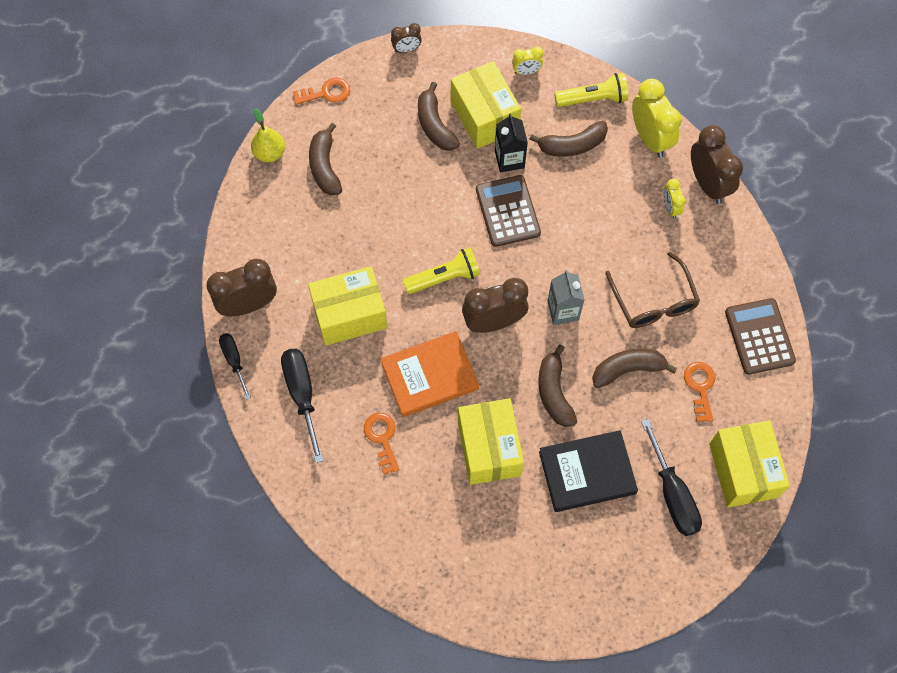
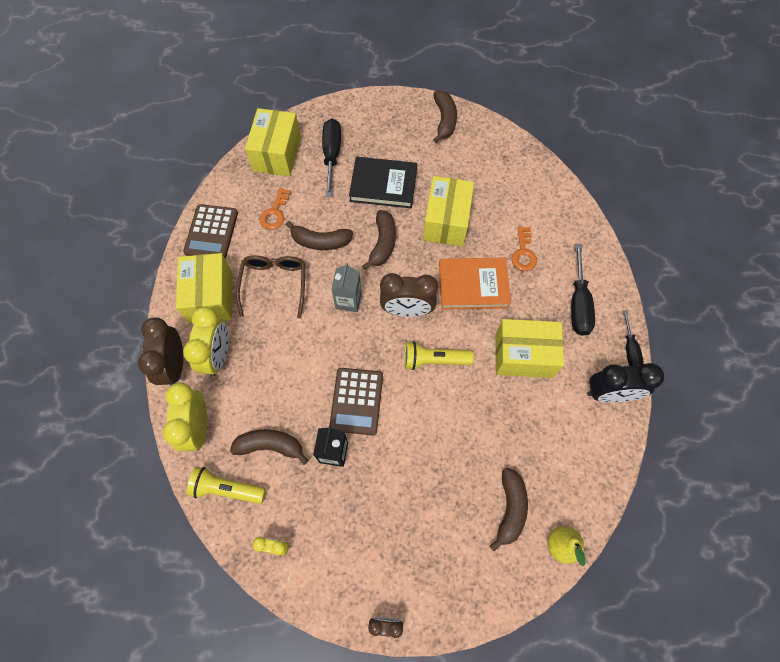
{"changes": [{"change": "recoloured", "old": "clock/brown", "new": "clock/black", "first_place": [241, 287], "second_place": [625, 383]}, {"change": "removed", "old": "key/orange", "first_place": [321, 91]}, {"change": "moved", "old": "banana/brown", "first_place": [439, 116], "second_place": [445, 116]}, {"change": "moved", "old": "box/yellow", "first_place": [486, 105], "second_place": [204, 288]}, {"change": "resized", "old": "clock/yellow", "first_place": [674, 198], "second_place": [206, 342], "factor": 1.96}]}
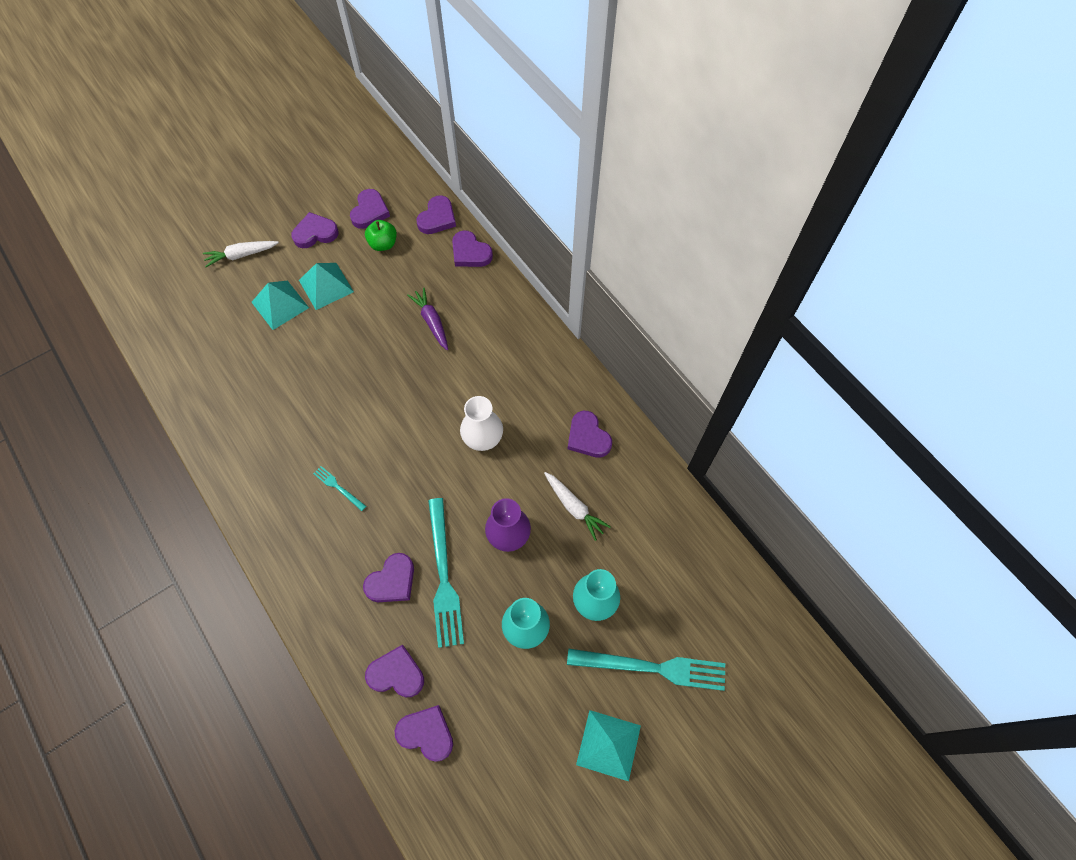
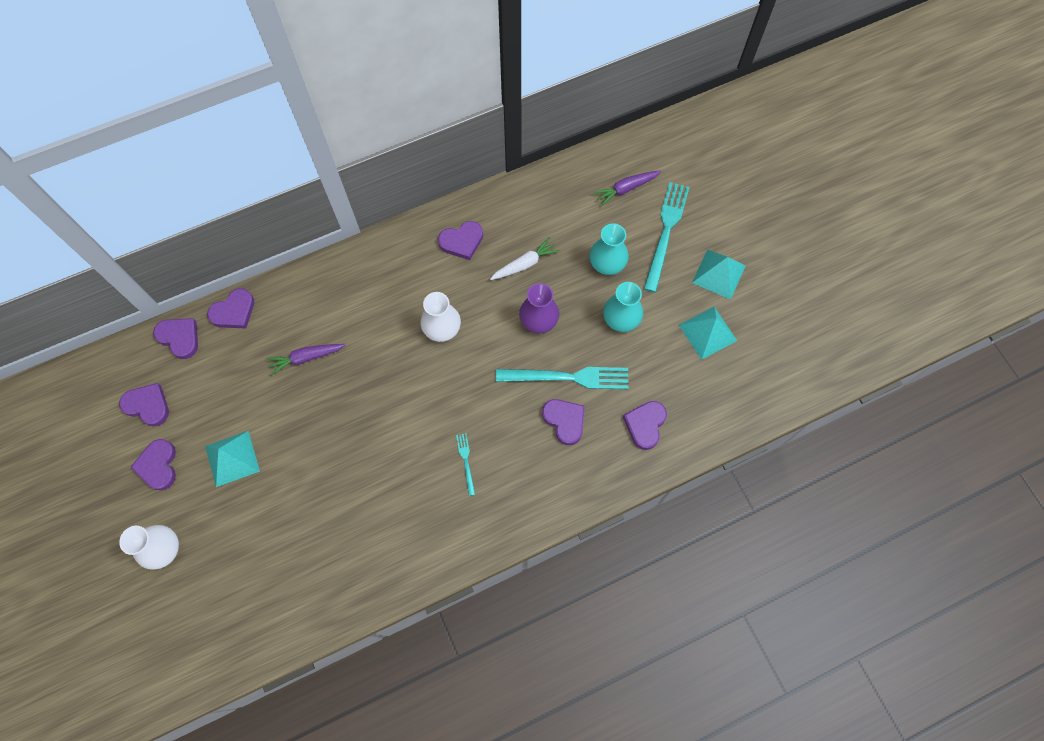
{"changes": [{"change": "replaced", "old": "carrot/white", "new": "vase/white", "first_place": [241, 254], "second_place": [149, 547]}, {"change": "moved", "old": "pyramid/turquoise", "first_place": [280, 305], "second_place": [708, 333]}, {"change": "turned", "old": "fork/turquoise", "first_place": [339, 488], "second_place": [465, 464], "degrees": 120}, {"change": "removed", "old": "apple/green", "first_place": [381, 235]}, {"change": "removed", "old": "heart/purple", "first_place": [424, 733]}, {"change": "added", "new": "carrot/purple", "second_place": [627, 188]}]}
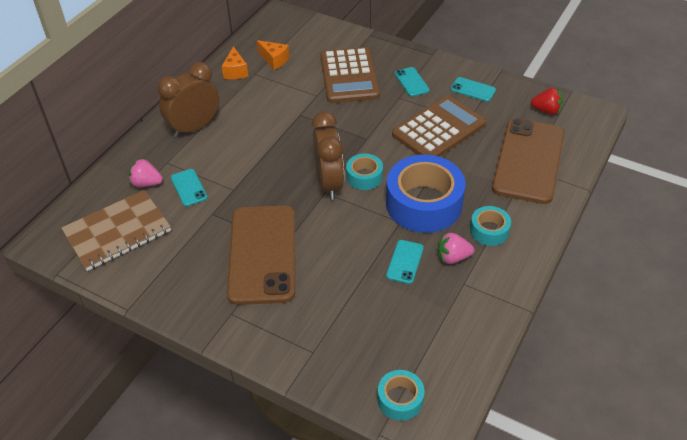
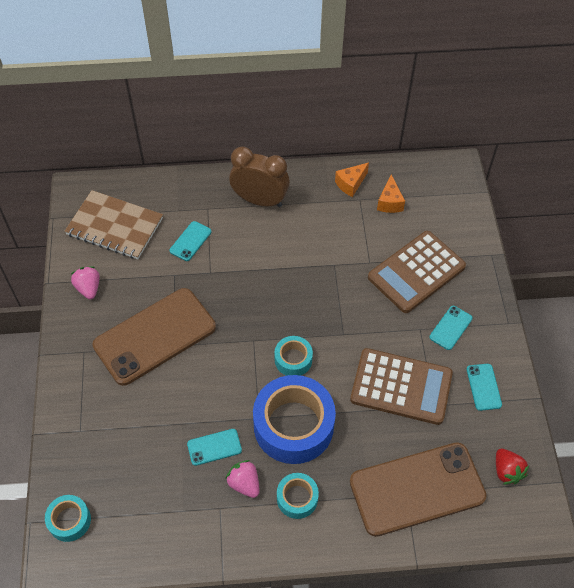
{"changes": [{"change": "moved", "old": "strawberry/pink", "first_place": [146, 172], "second_place": [85, 282]}, {"change": "removed", "old": "clock/brown", "first_place": [328, 156]}]}
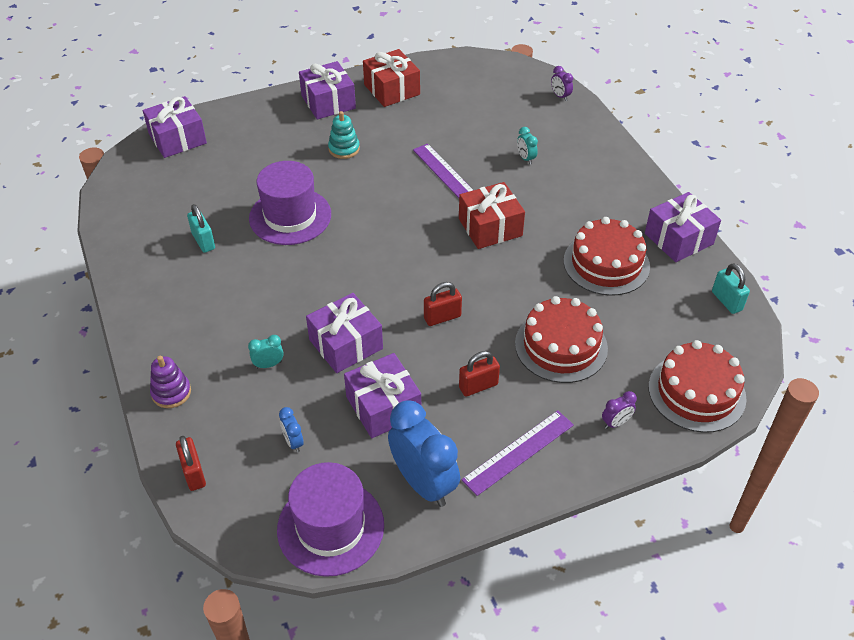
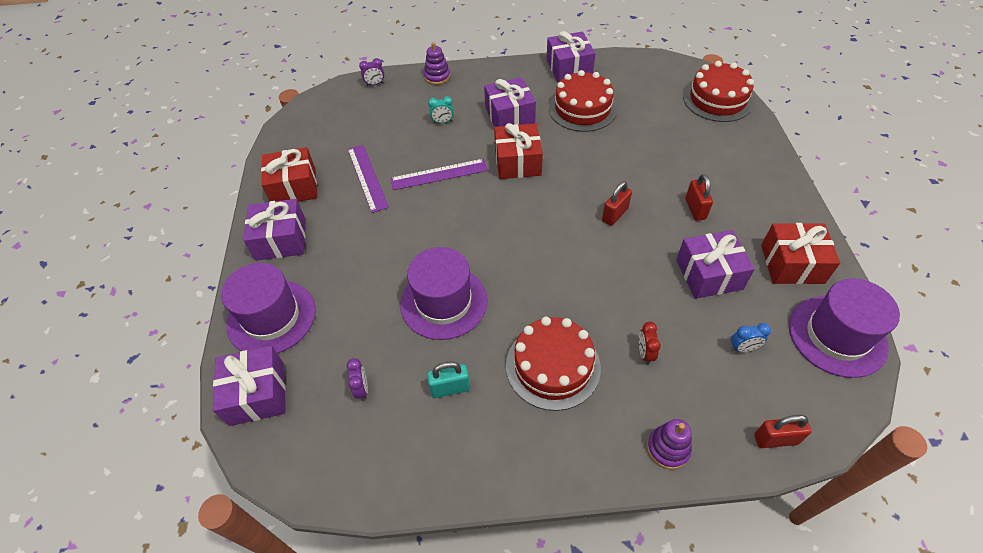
{"changes": [{"change": "recoloured", "old": "clock/turquoise", "new": "clock/red", "first_place": [266, 352], "second_place": [650, 343]}, {"change": "moved", "old": "gift/purple", "first_place": [344, 333], "second_place": [510, 102]}, {"change": "removed", "old": "stacking toy/turquoise", "first_place": [344, 135]}, {"change": "replaced", "old": "clock/blue", "new": "gift/red", "first_place": [424, 454], "second_place": [800, 253]}, {"change": "turned", "old": "padlock/red", "first_place": [443, 304], "second_place": [617, 203], "degrees": 45}, {"change": "moved", "old": "ruler/purple", "first_place": [517, 453], "second_place": [368, 179]}, {"change": "moved", "old": "cake/red", "first_place": [561, 339], "second_place": [553, 364]}, {"change": "moved", "old": "clock/purple", "first_place": [619, 410], "second_place": [357, 379]}, {"change": "removed", "old": "padlock/turquoise", "first_place": [731, 288]}, {"change": "added", "new": "hat/purple", "second_place": [268, 308]}, {"change": "added", "new": "stacking toy/purple", "second_place": [437, 63]}]}
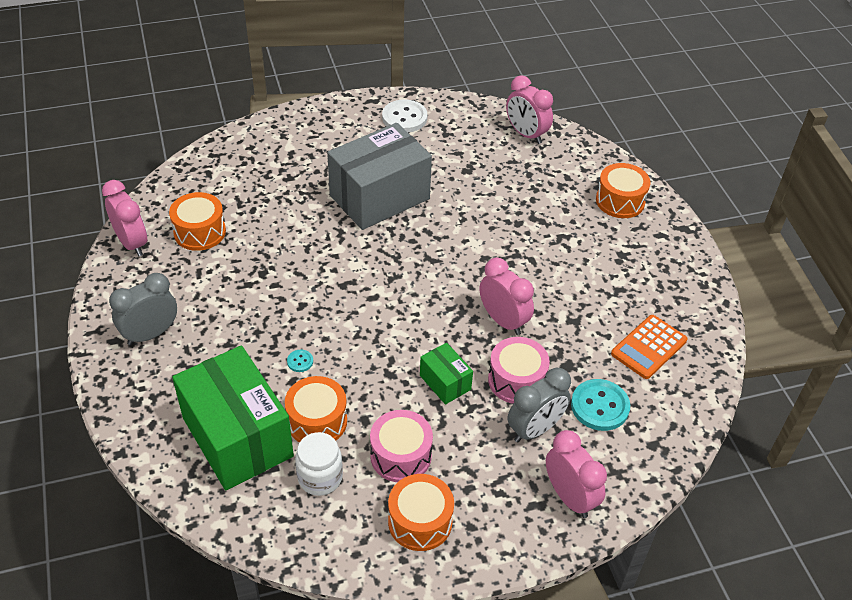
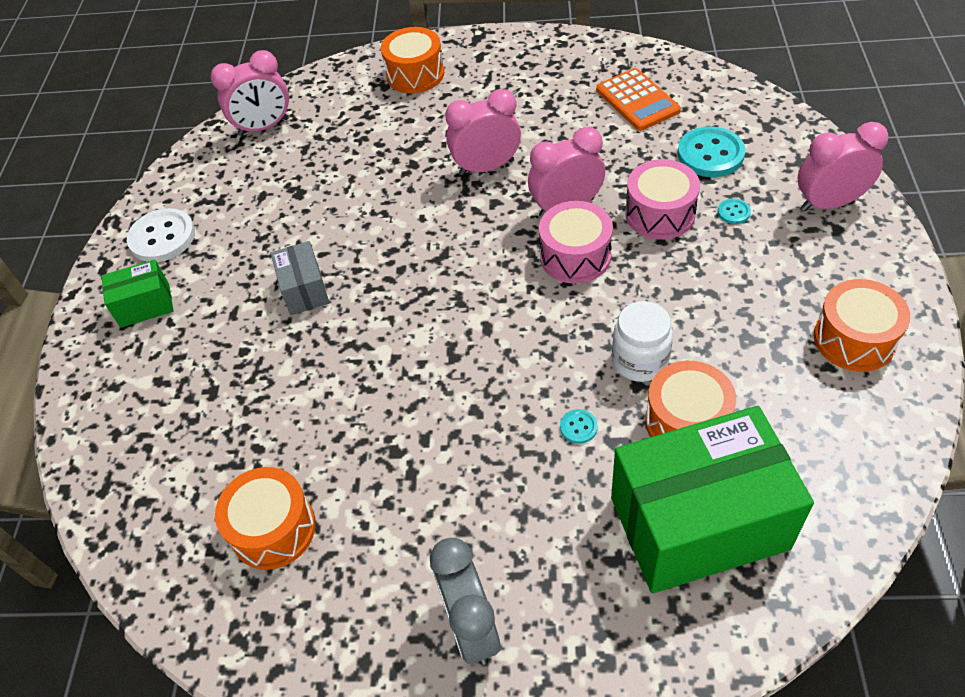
{"changes": [{"change": "moved", "old": "clock/pink", "first_place": [124, 218], "second_place": [483, 132]}, {"change": "moved", "old": "jar/white", "first_place": [319, 464], "second_place": [642, 341]}, {"change": "resized", "old": "box/grey", "first_place": [379, 176], "second_place": [300, 278], "factor": 0.46}, {"change": "moved", "old": "drum/pink", "first_place": [401, 446], "second_place": [576, 242]}, {"change": "moved", "old": "box/green", "first_place": [446, 374], "second_place": [137, 294]}, {"change": "replaced", "old": "clock/grey", "new": "button/turquoise", "first_place": [539, 405], "second_place": [734, 211]}]}
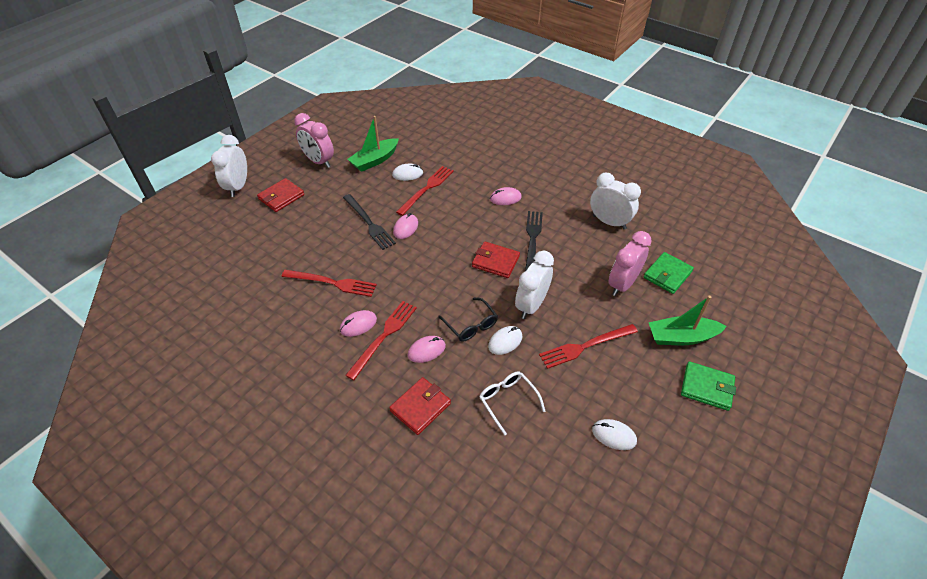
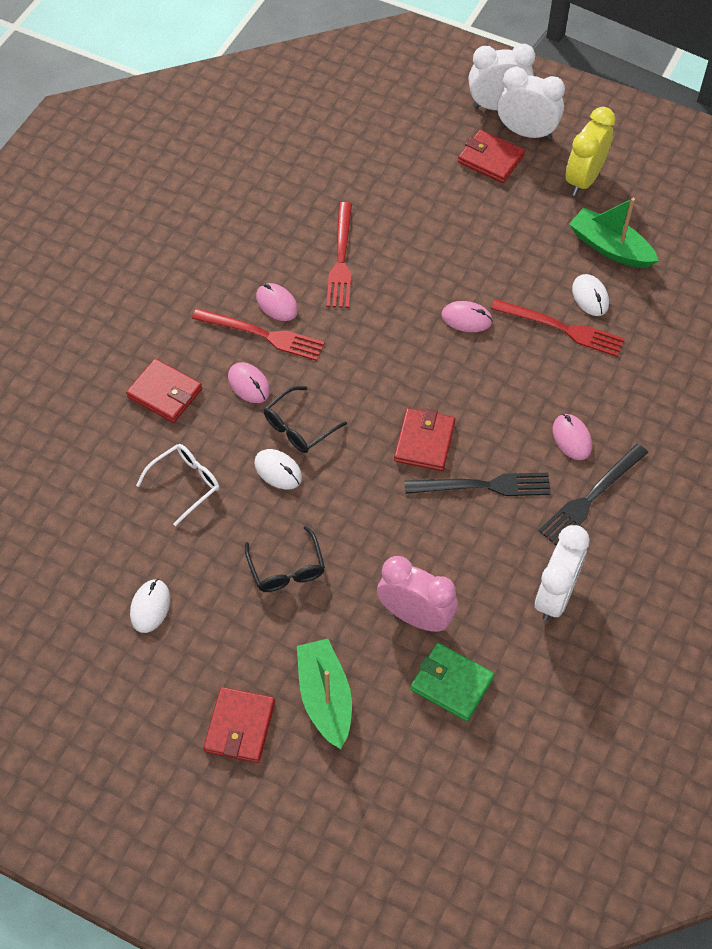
{"changes": [{"change": "recoloured", "old": "clock/pink", "new": "clock/yellow", "first_place": [314, 140], "second_place": [590, 151]}, {"change": "moved", "old": "fork/black", "first_place": [369, 222], "second_place": [593, 494]}, {"change": "moved", "old": "clock/white", "first_place": [534, 285], "second_place": [531, 103]}, {"change": "replaced", "old": "fork/red", "new": "glasses/black", "first_place": [588, 346], "second_place": [285, 559]}, {"change": "recoloured", "old": "wallet/green", "new": "wallet/red", "first_place": [708, 386], "second_place": [239, 725]}]}
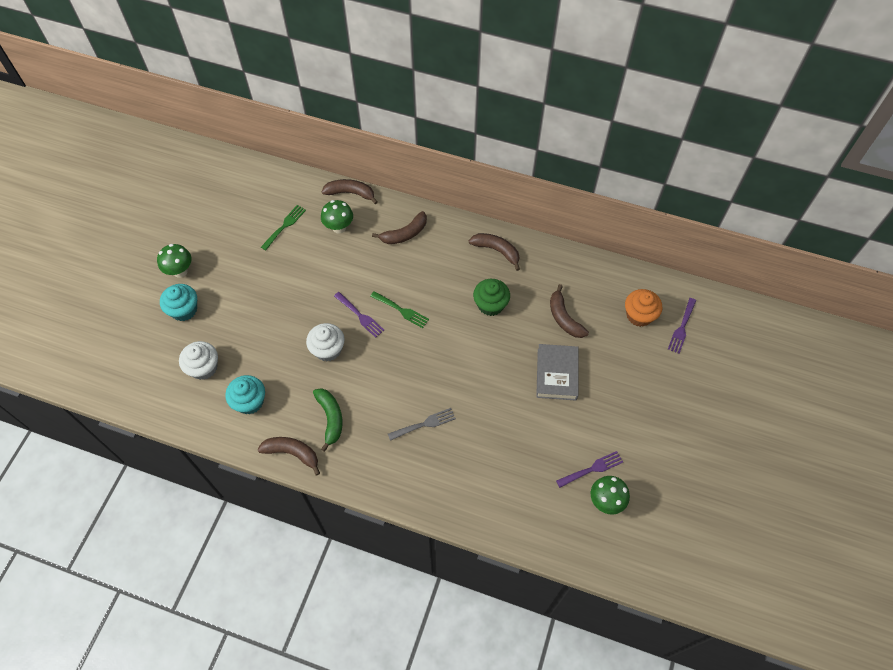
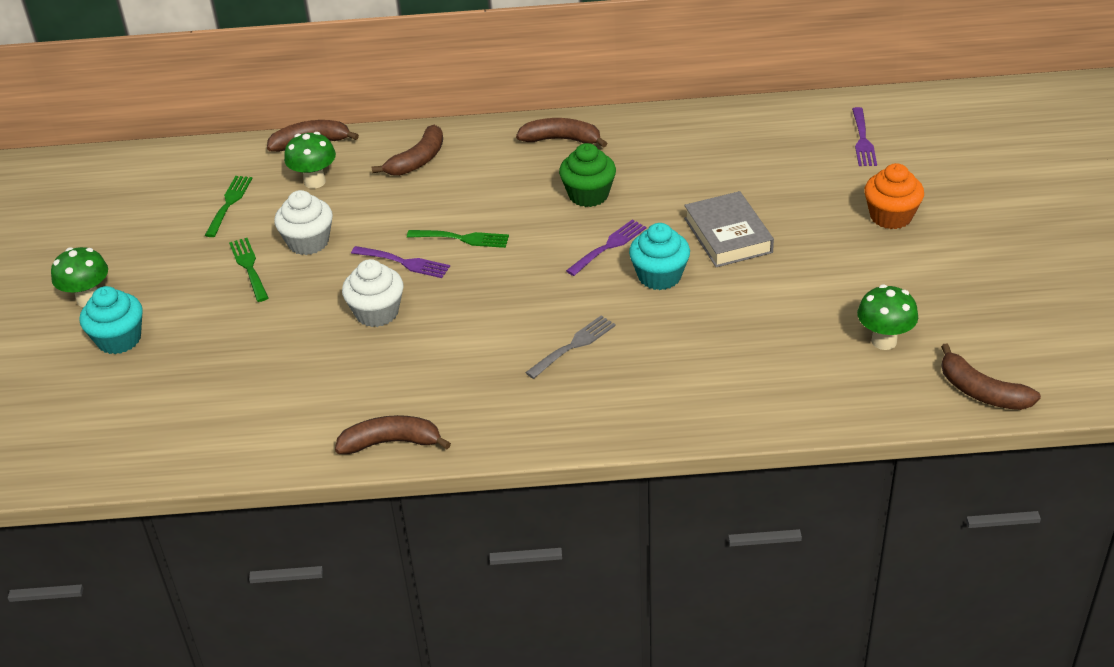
{"changes": [{"change": "moved", "old": "cupcake/white", "first_place": [198, 360], "second_place": [303, 222]}, {"change": "moved", "old": "cupcake/turquoise", "first_place": [245, 394], "second_place": [659, 256]}, {"change": "removed", "old": "banana/green", "first_place": [327, 420]}, {"change": "moved", "old": "banana/brown", "first_place": [569, 311], "second_place": [991, 376]}, {"change": "moved", "old": "fork/purple", "first_place": [589, 469], "second_place": [606, 247]}, {"change": "moved", "old": "cupcake/orange", "first_place": [643, 308], "second_place": [894, 196]}, {"change": "added", "new": "fork/green", "second_place": [248, 270]}]}
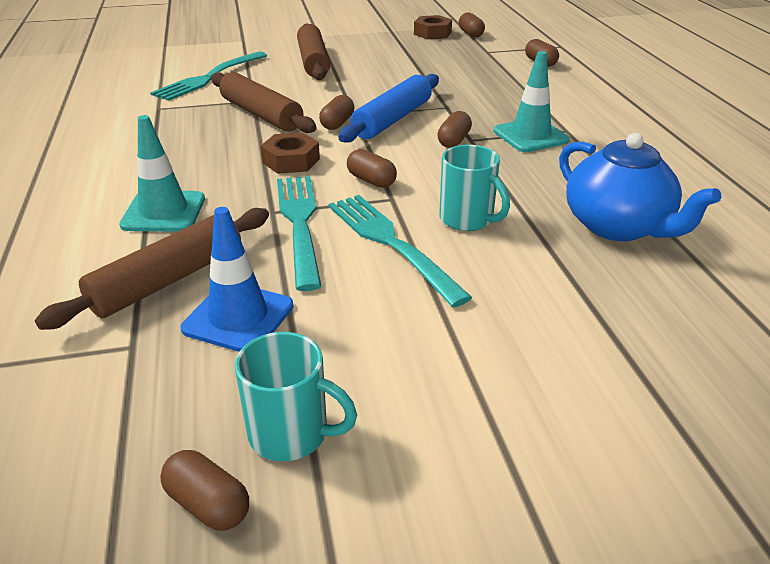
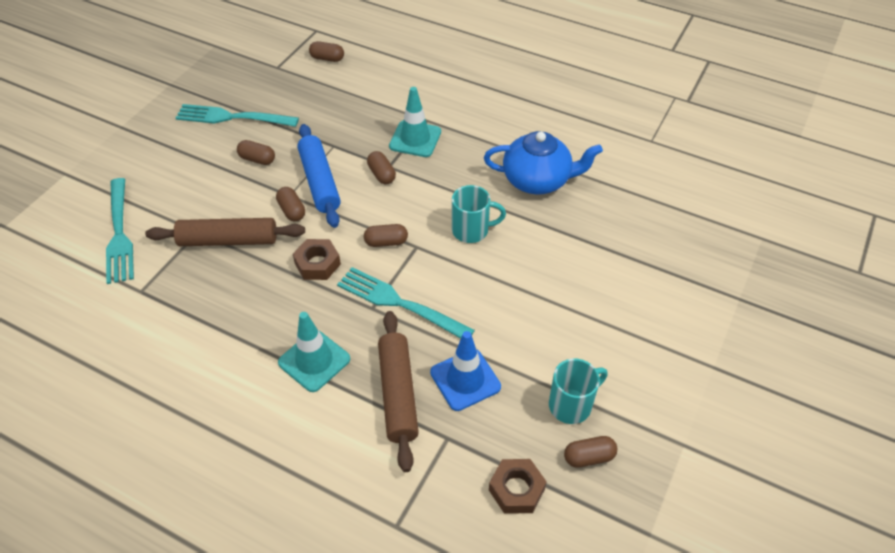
{"changes": [{"change": "removed", "old": "rolling pin/brown", "first_place": [313, 51]}, {"change": "moved", "old": "fork/turquoise", "first_place": [401, 251], "second_place": [237, 115]}, {"change": "moved", "old": "nut/brown", "first_place": [433, 27], "second_place": [518, 486]}, {"change": "moved", "old": "capsule/brown", "first_place": [472, 25], "second_place": [256, 152]}]}
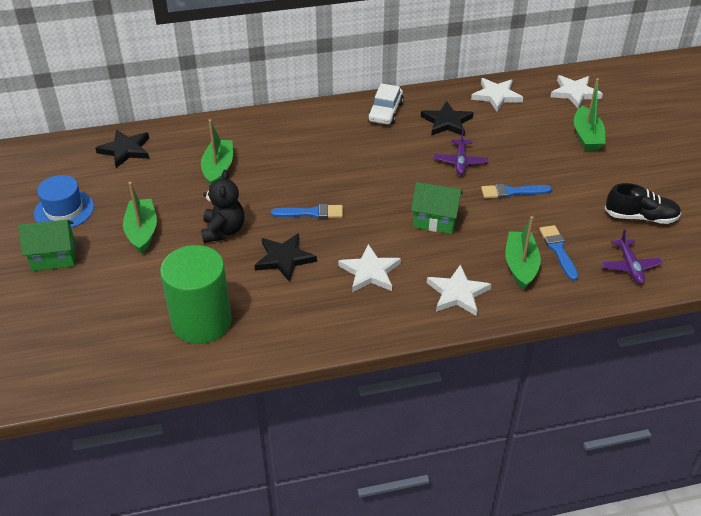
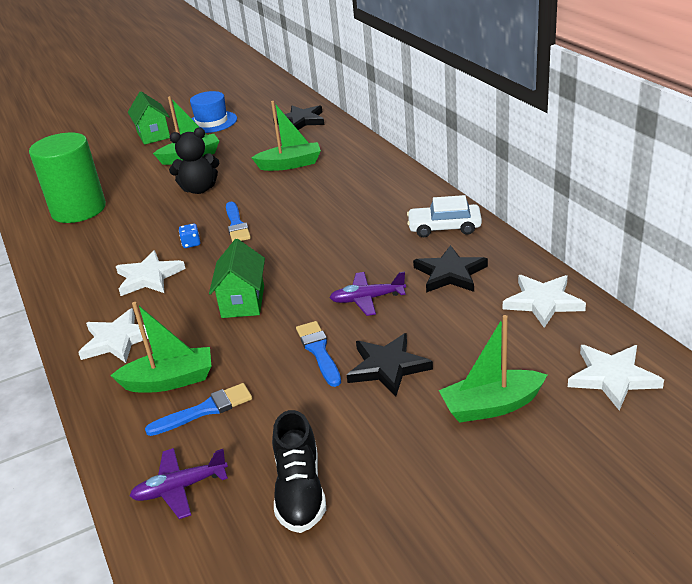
{"changes": [{"change": "moved", "old": "star/black", "first_place": [286, 257], "second_place": [390, 365]}, {"change": "added", "new": "dice/blue", "second_place": [189, 236]}]}
